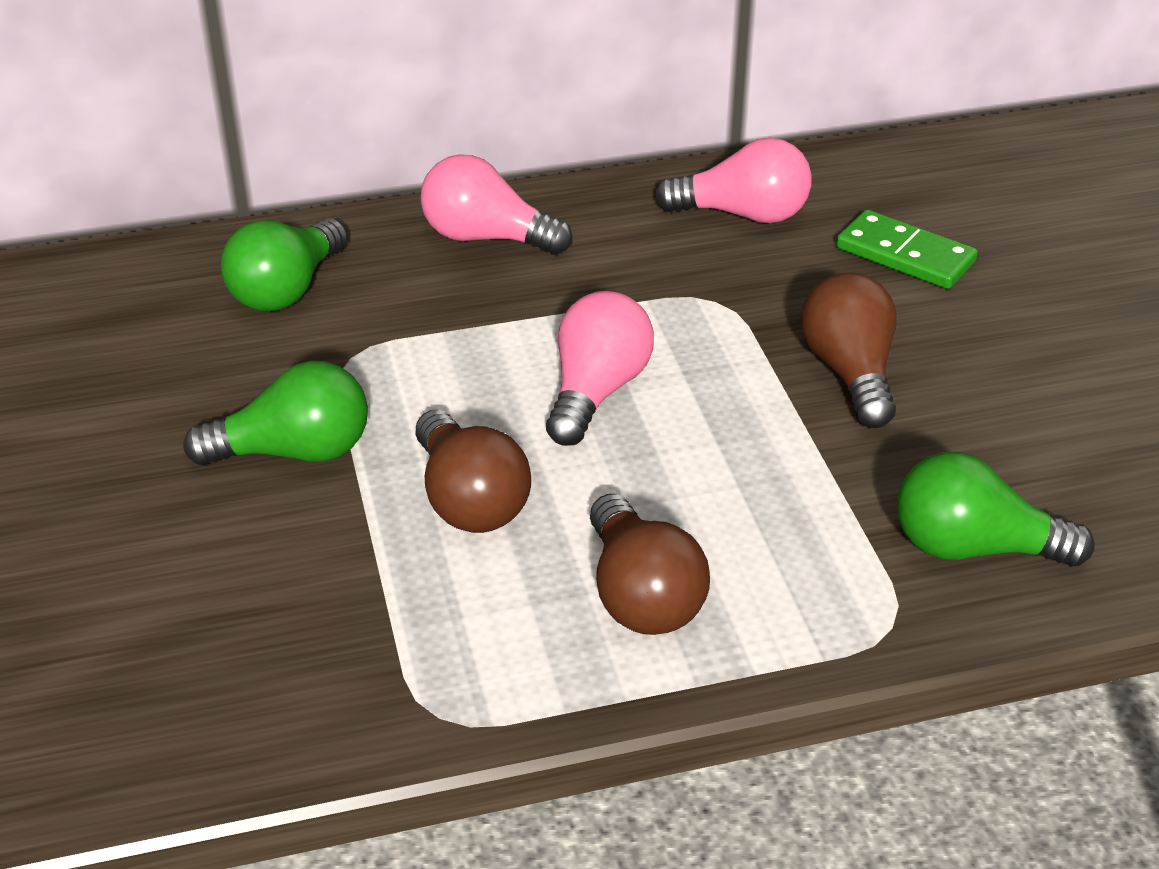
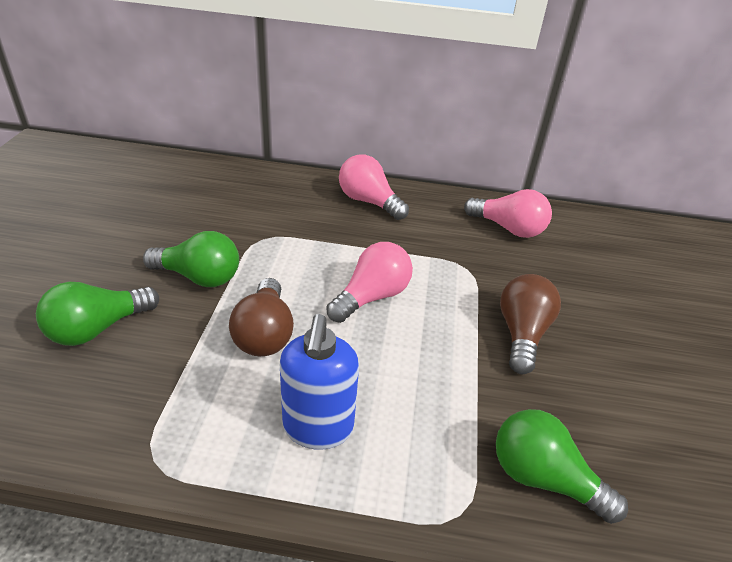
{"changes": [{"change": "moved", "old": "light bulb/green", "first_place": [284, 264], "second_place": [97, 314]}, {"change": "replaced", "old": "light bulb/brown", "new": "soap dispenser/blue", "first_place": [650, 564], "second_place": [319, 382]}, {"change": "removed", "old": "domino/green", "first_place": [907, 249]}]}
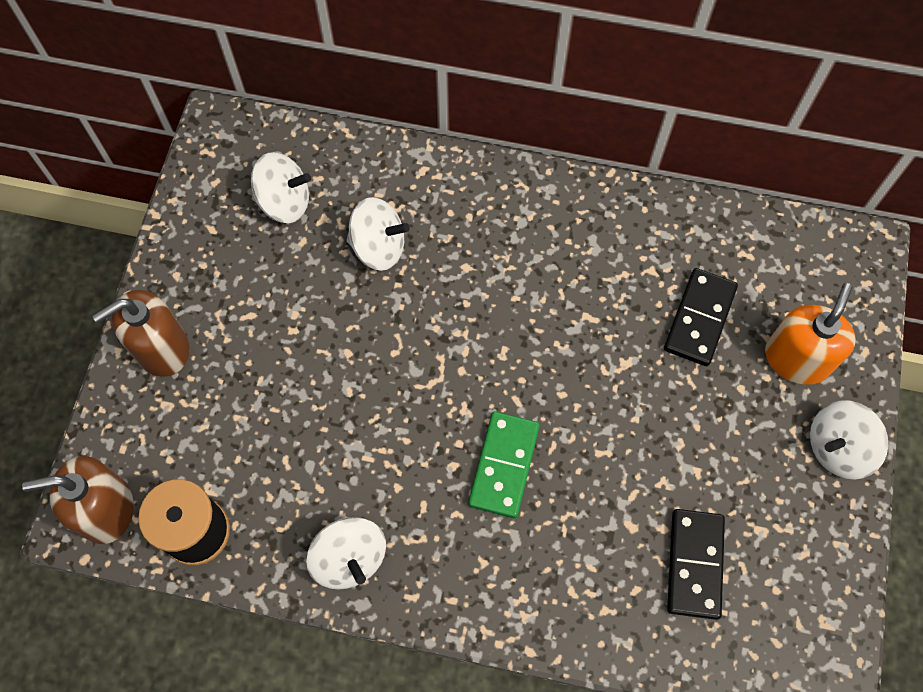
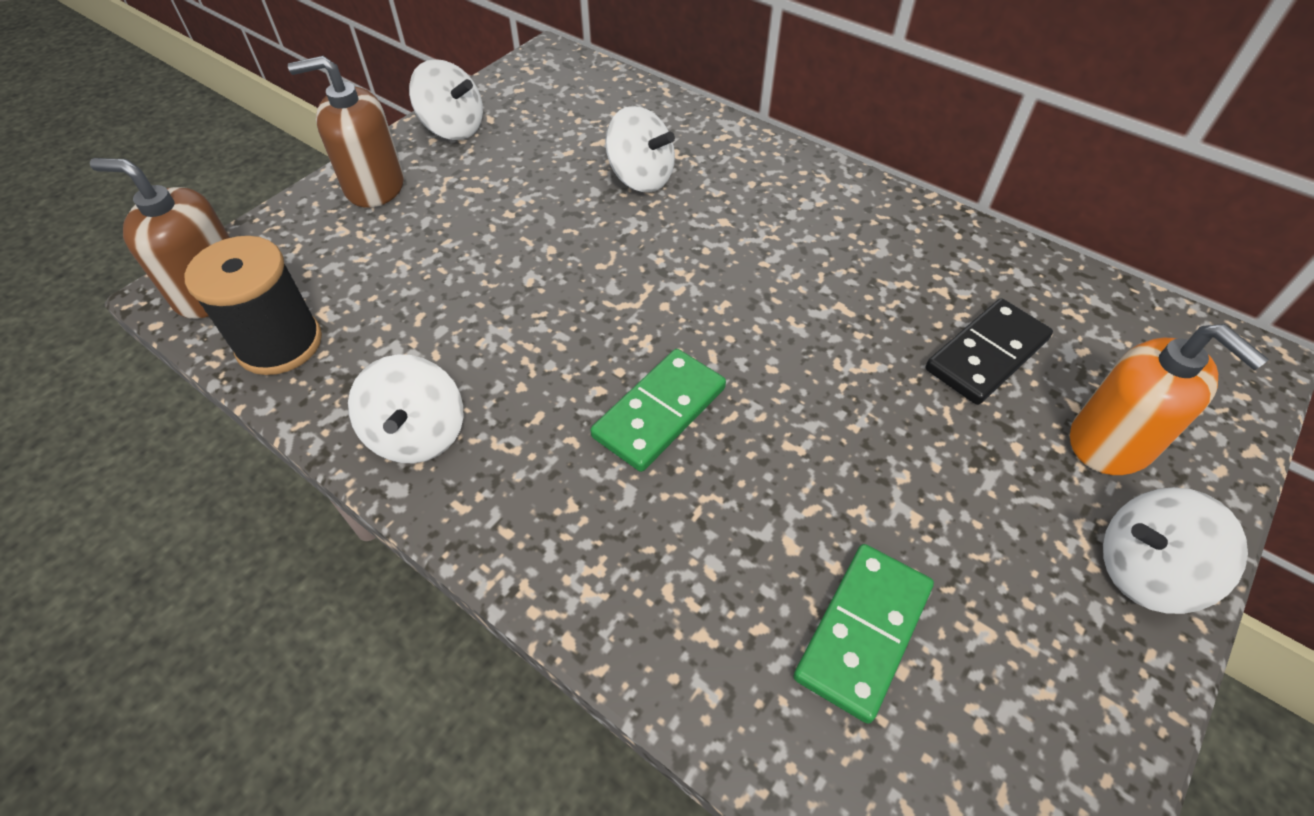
{"changes": [{"change": "moved", "old": "spinning top/white", "first_place": [281, 187], "second_place": [446, 99]}, {"change": "recoloured", "old": "domino/black", "new": "domino/green", "first_place": [696, 564], "second_place": [863, 634]}, {"change": "turned", "old": "soap dispenser/orange", "first_place": [810, 334], "second_place": [1169, 399], "degrees": 90}]}
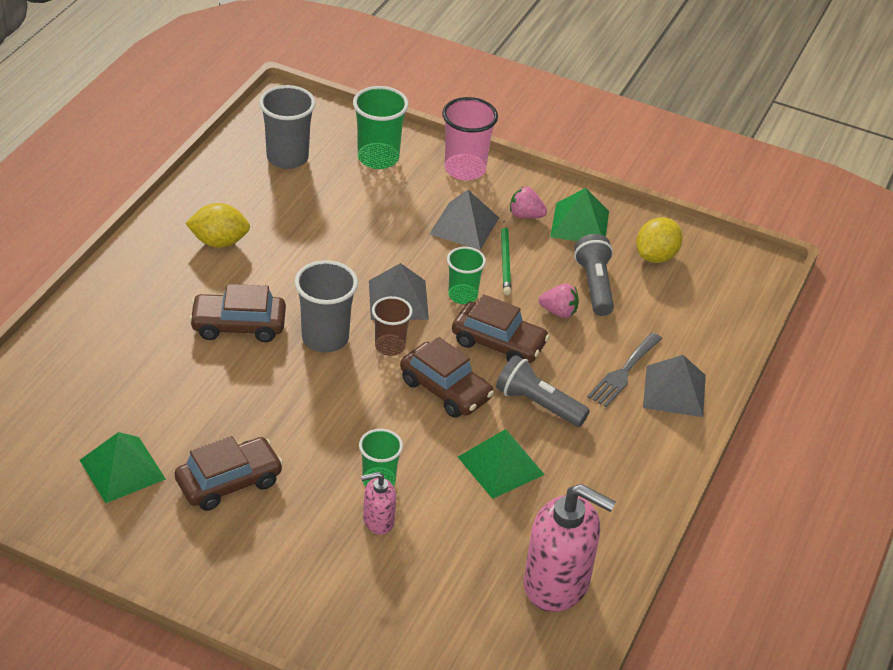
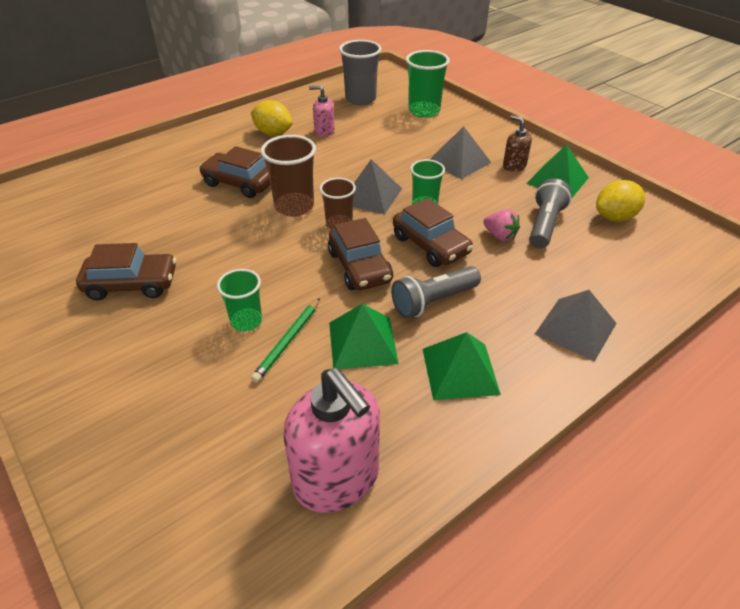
{"changes": [{"change": "moved", "old": "pyramid/green", "first_place": [123, 467], "second_place": [462, 366]}, {"change": "recoloured", "old": "cup/grey", "new": "cup/brown", "first_place": [326, 306], "second_place": [288, 176]}, {"change": "moved", "old": "soap dispenser/pink", "first_place": [378, 503], "second_place": [322, 111]}, {"change": "removed", "old": "cup/pink", "first_place": [470, 138]}, {"change": "turned", "old": "flashlight/grey", "first_place": [543, 391], "second_place": [436, 292], "degrees": -90}, {"change": "moved", "old": "pencil/green", "first_place": [506, 258], "second_place": [285, 340]}, {"change": "replaced", "old": "strawberry/pink", "new": "soap dispenser/brown", "first_place": [528, 202], "second_place": [517, 143]}, {"change": "removed", "old": "fork/grey", "first_place": [624, 369]}]}
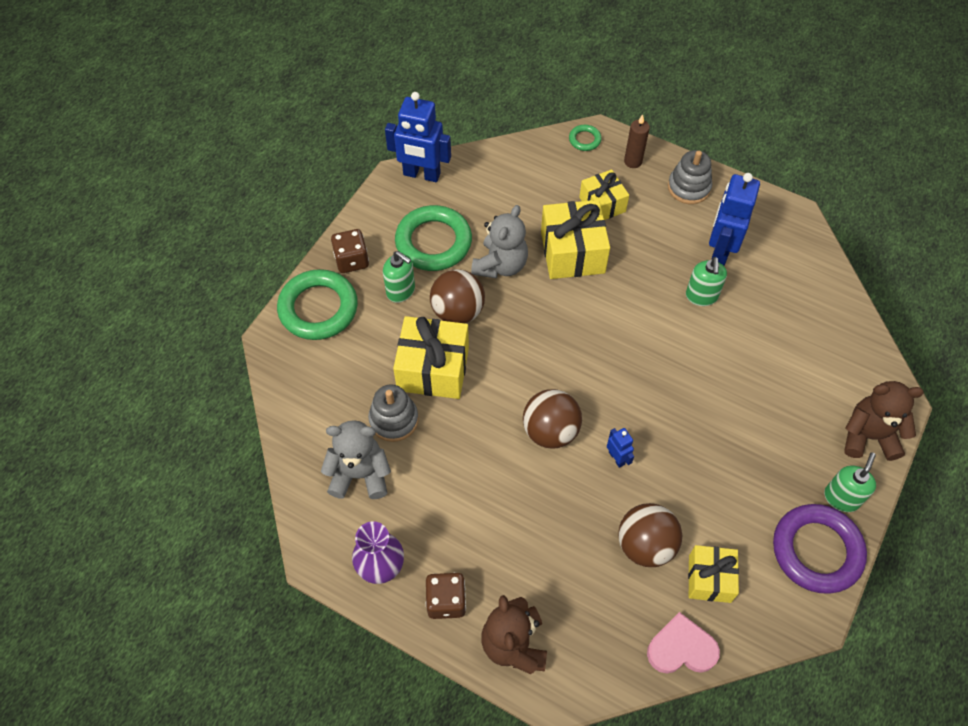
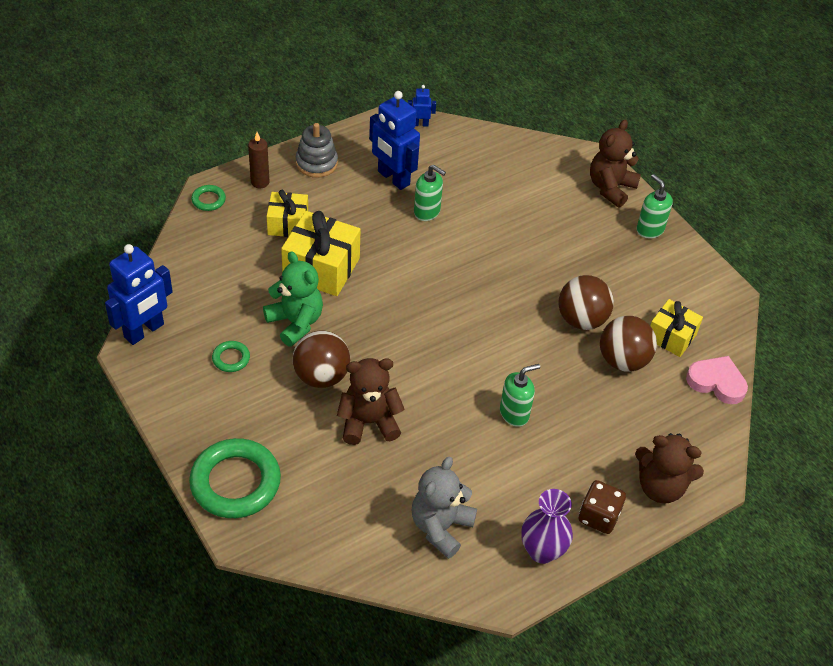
{"changes": [{"change": "removed", "old": "dice/brown", "first_place": [350, 251]}, {"change": "removed", "old": "stacking toy/grey", "first_place": [393, 413]}, {"change": "moved", "old": "soap dispenser/green", "first_place": [399, 277], "second_place": [520, 395]}, {"change": "replaced", "old": "gift/yellow", "new": "teddy bear/brown", "first_place": [431, 357], "second_place": [371, 401]}, {"change": "resized", "old": "ring/green", "first_place": [433, 238], "second_place": [231, 356], "factor": 0.45}, {"change": "recoloured", "old": "teddy bear/grey", "new": "teddy bear/green", "first_place": [499, 242], "second_place": [293, 299]}, {"change": "moved", "old": "ball/brown", "first_place": [552, 419], "second_place": [586, 302]}, {"change": "moved", "old": "robot/blue", "first_place": [620, 448], "second_place": [422, 106]}, {"change": "turned", "old": "heart/pink", "first_place": [683, 642], "second_place": [717, 380], "degrees": 90}, {"change": "removed", "old": "ring/purple", "first_place": [820, 549]}]}
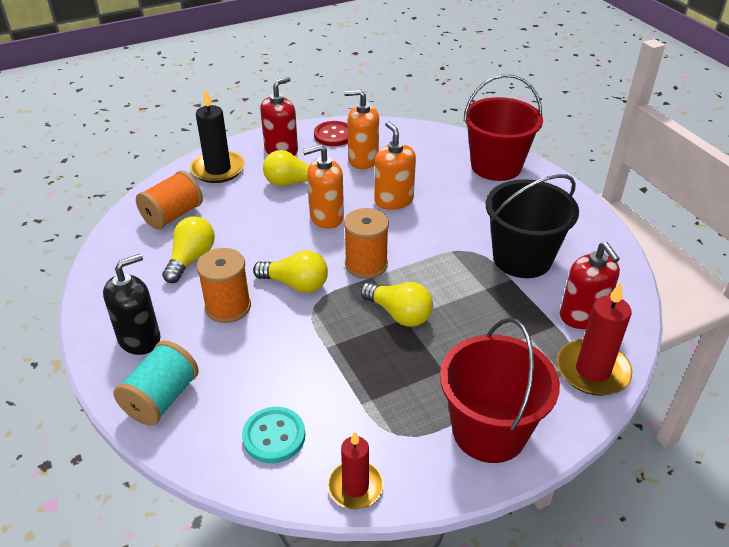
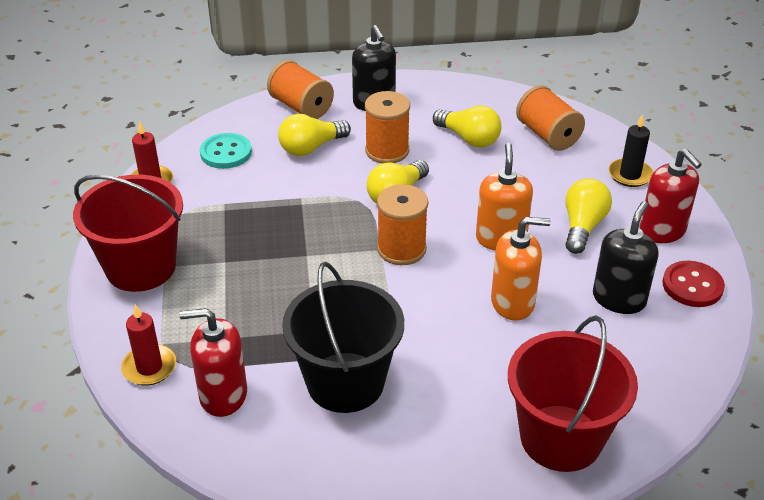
{"changes": [{"change": "recoloured", "old": "spool/turquoise", "new": "spool/orange", "first_place": [156, 383], "second_place": [300, 89]}, {"change": "resized", "old": "candle/black", "first_place": [217, 135], "second_place": [630, 150], "factor": 0.67}, {"change": "recoloured", "old": "soap dispenser/orange", "new": "soap dispenser/black", "first_place": [361, 129], "second_place": [626, 257]}, {"change": "moved", "old": "light bulb/yellow", "first_place": [396, 304], "second_place": [314, 135]}, {"change": "resized", "old": "candle/red", "first_place": [594, 339], "second_place": [148, 344], "factor": 0.67}]}
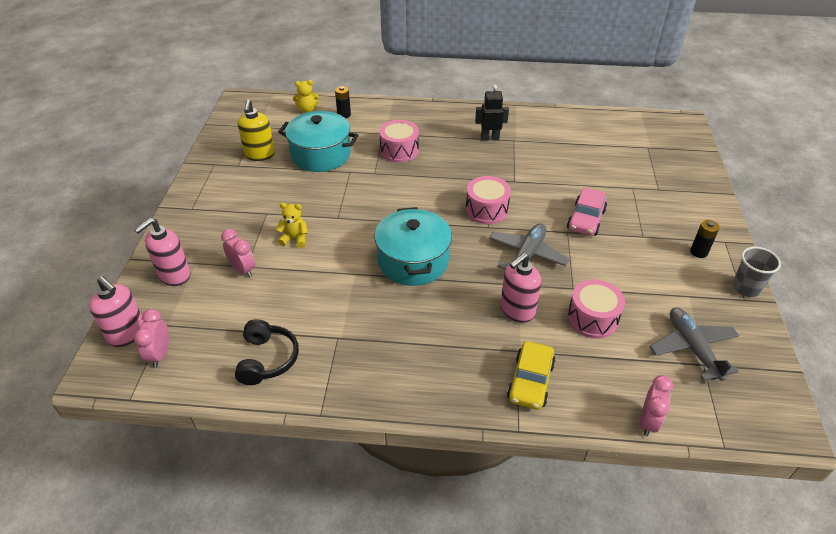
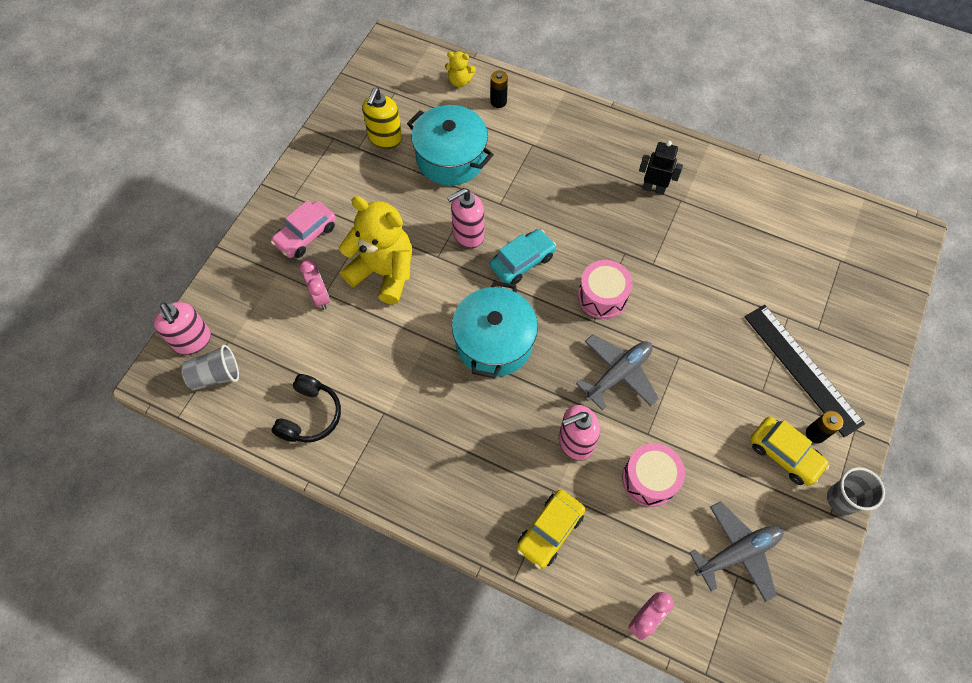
{"changes": [{"change": "moved", "old": "soap dispenser/pink", "first_place": [162, 252], "second_place": [465, 218]}, {"change": "replaced", "old": "clock/pink", "new": "cup/grey", "first_place": [151, 338], "second_place": [210, 368]}, {"change": "resized", "old": "teddy bear/yellow", "first_place": [292, 225], "second_place": [375, 250], "factor": 2.19}, {"change": "removed", "old": "drum/pink", "first_place": [399, 141]}, {"change": "moved", "old": "car/pink", "first_place": [587, 211], "second_place": [303, 229]}, {"change": "turned", "old": "plane/grey", "first_place": [694, 344], "second_place": [736, 551], "degrees": 60}, {"change": "added", "new": "car/turquoise", "second_place": [523, 256]}, {"change": "added", "new": "ruler/black", "second_place": [805, 371]}, {"change": "added", "new": "car/yellow", "second_place": [789, 451]}]}
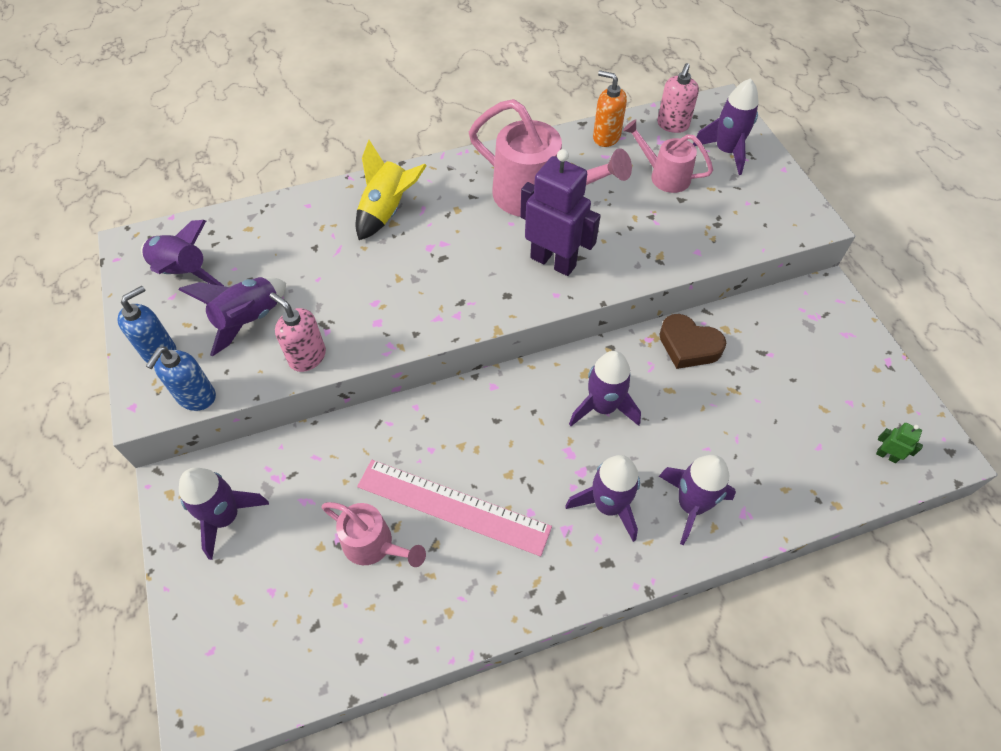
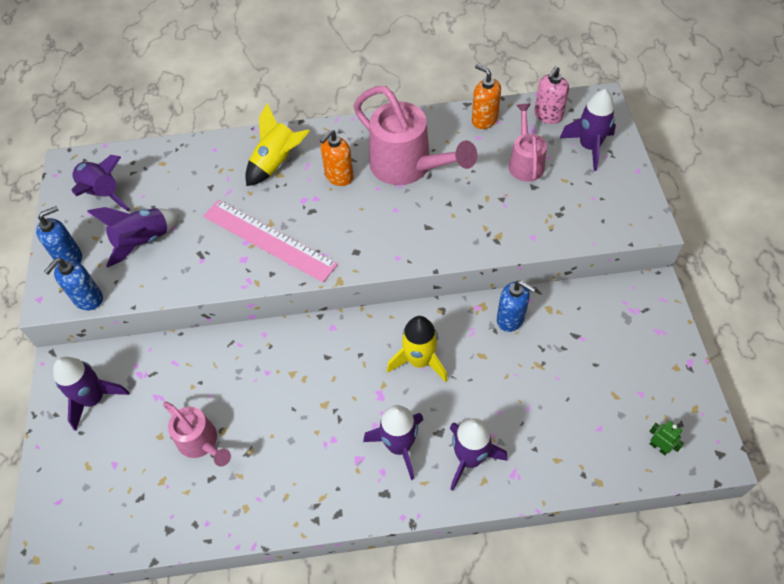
{"changes": [{"change": "removed", "old": "soap dispenser/pink", "first_place": [297, 332]}, {"change": "moved", "old": "ruler/pink", "first_place": [454, 508], "second_place": [270, 241]}, {"change": "removed", "old": "robot/purple", "first_place": [560, 212]}, {"change": "recoloured", "old": "rocket/purple", "new": "rocket/yellow", "first_place": [605, 388], "second_place": [417, 349]}, {"change": "turned", "old": "watering can/pink", "first_place": [668, 156], "second_place": [528, 143], "degrees": 45}, {"change": "replaced", "old": "heart/brown", "new": "soap dispenser/blue", "first_place": [692, 341], "second_place": [516, 306]}, {"change": "added", "new": "soap dispenser/orange", "second_place": [337, 158]}]}
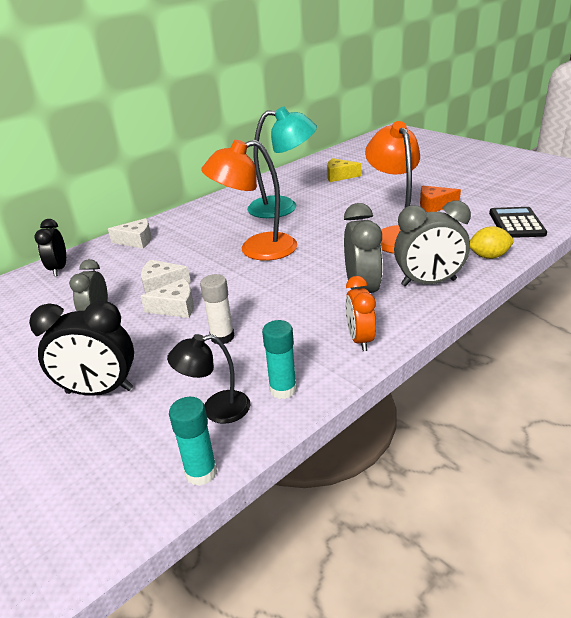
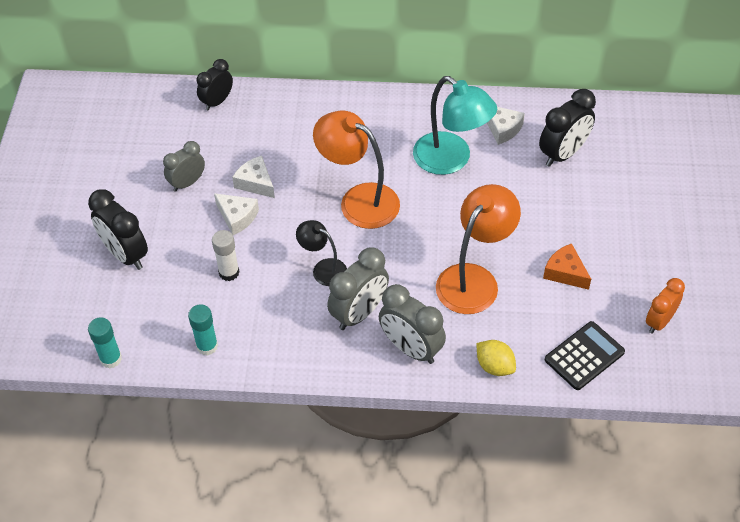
{"changes": [{"change": "moved", "old": "cheese/white", "first_place": [129, 233], "second_place": [506, 126]}, {"change": "moved", "old": "lamp/black", "first_place": [208, 379], "second_place": [321, 253]}, {"change": "replaced", "old": "cheese/yellow", "new": "clock/black", "first_place": [344, 170], "second_place": [567, 128]}, {"change": "moved", "old": "clock/orange", "first_place": [360, 313], "second_place": [665, 306]}]}
